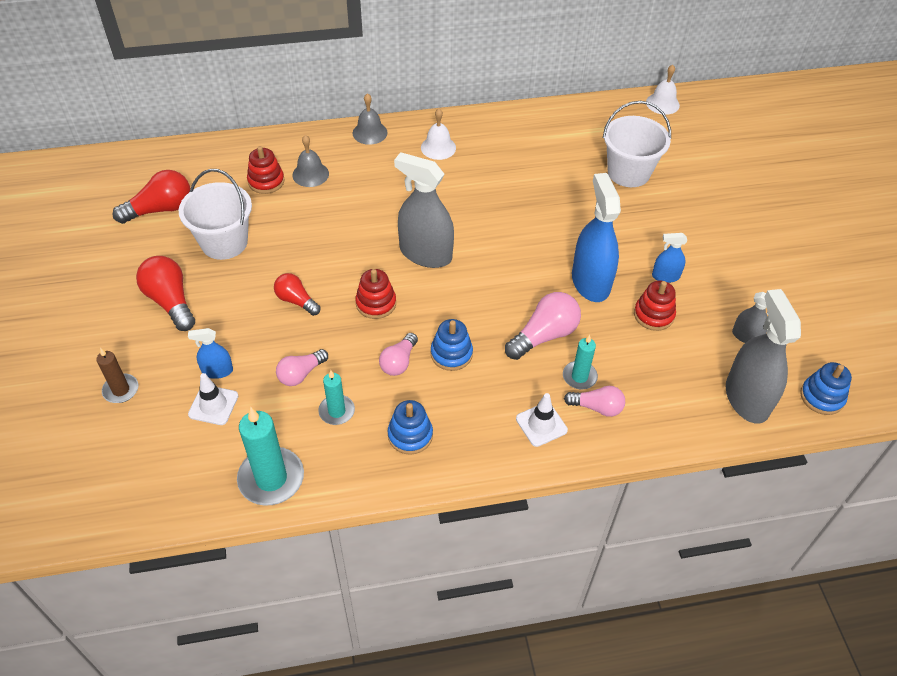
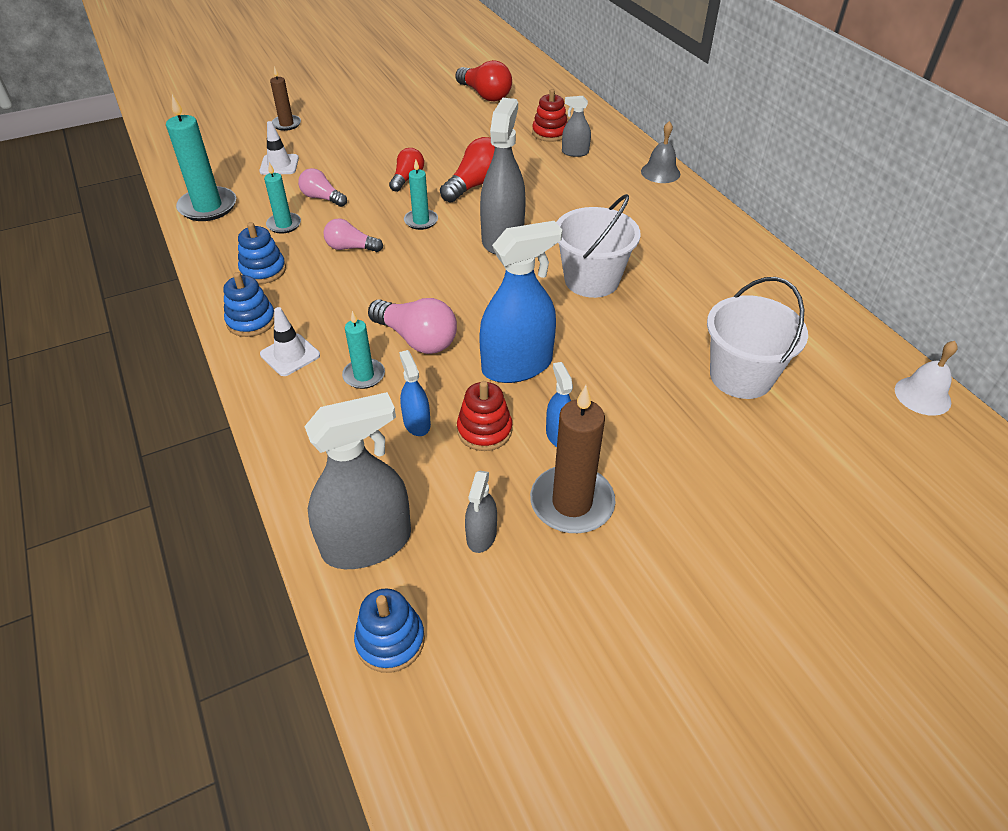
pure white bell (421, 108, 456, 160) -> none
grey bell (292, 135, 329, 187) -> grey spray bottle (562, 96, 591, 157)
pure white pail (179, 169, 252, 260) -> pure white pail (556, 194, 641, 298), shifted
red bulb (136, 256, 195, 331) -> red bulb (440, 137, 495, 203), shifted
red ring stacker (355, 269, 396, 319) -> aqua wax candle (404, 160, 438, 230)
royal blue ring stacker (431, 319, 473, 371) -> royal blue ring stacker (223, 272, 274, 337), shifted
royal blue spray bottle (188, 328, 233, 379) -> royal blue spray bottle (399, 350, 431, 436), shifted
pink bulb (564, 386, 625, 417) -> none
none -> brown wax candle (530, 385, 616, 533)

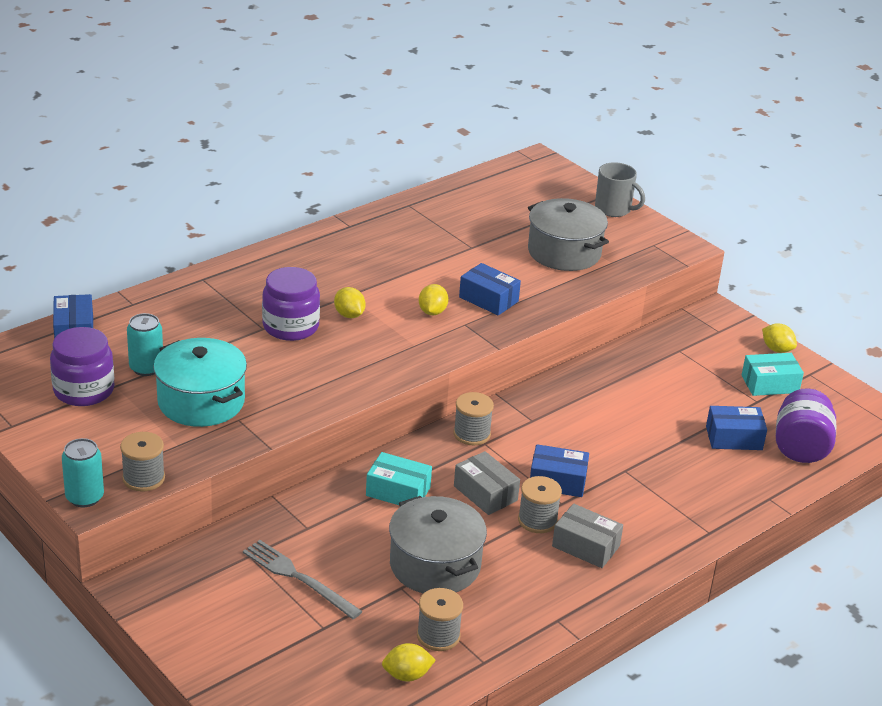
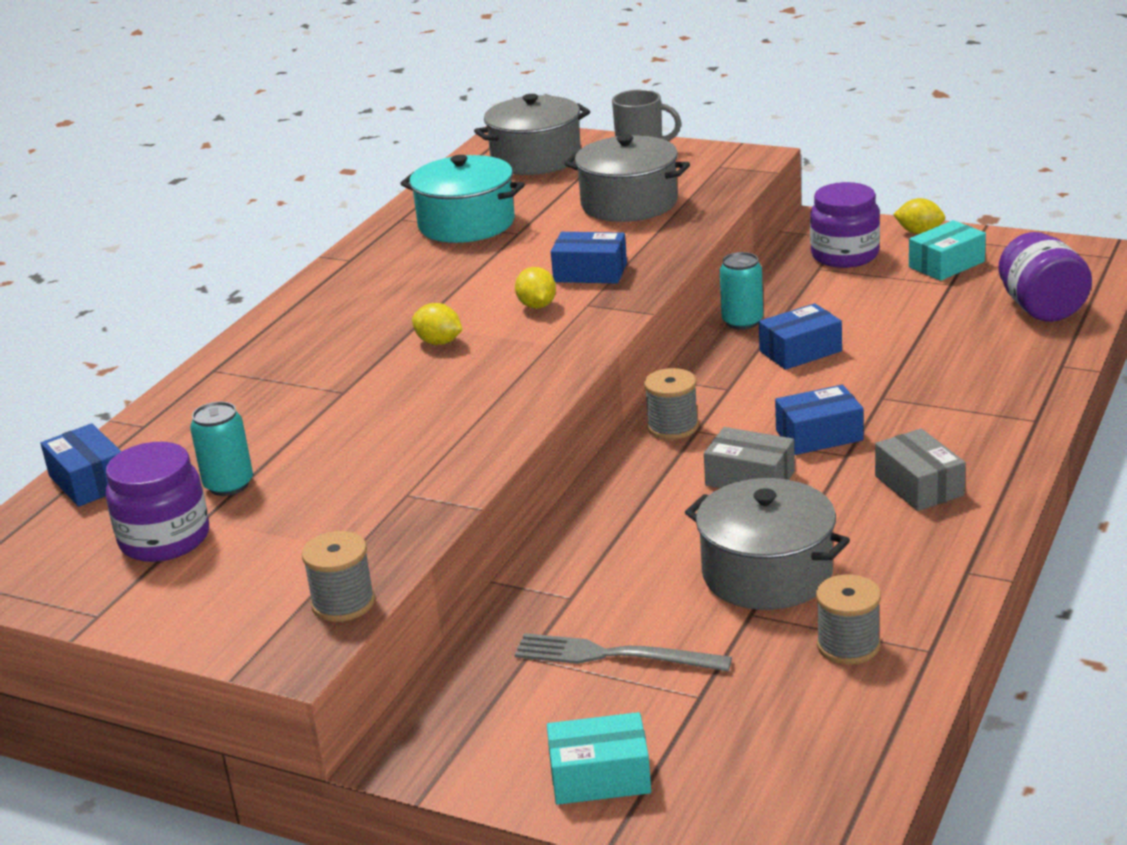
royal purple jam jar (262, 267, 320, 341) -> royal purple jam jar (810, 182, 880, 268), shifted
aqua pot (153, 338, 247, 427) -> aqua pot (400, 155, 525, 243), shifted
royal blue package (706, 406, 767, 450) -> royal blue package (759, 303, 842, 370), shifted
aqua tin (62, 438, 104, 507) -> aqua tin (720, 252, 763, 330), shifted
aqua package (366, 452, 432, 505) -> aqua package (547, 712, 651, 805), shifted
grey spool (518, 476, 562, 533) -> none
grey package (552, 504, 623, 568) -> grey package (875, 428, 966, 511), 60 degrees clockwise
golden lemon (382, 643, 436, 681) -> none
none -> grey pot (474, 94, 590, 175)

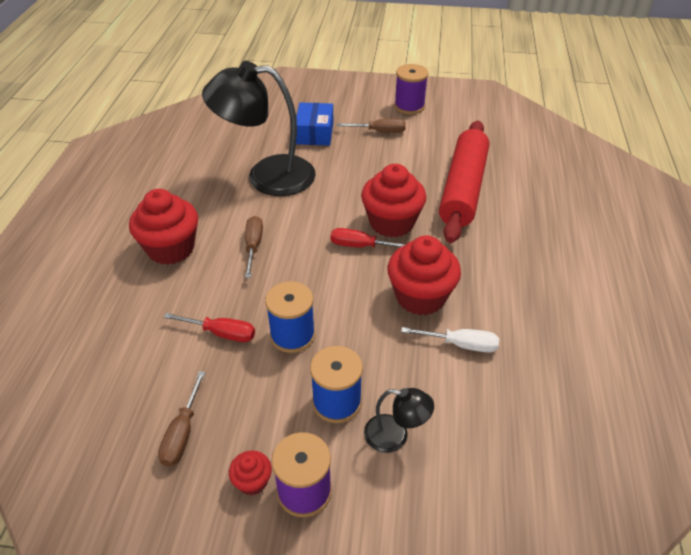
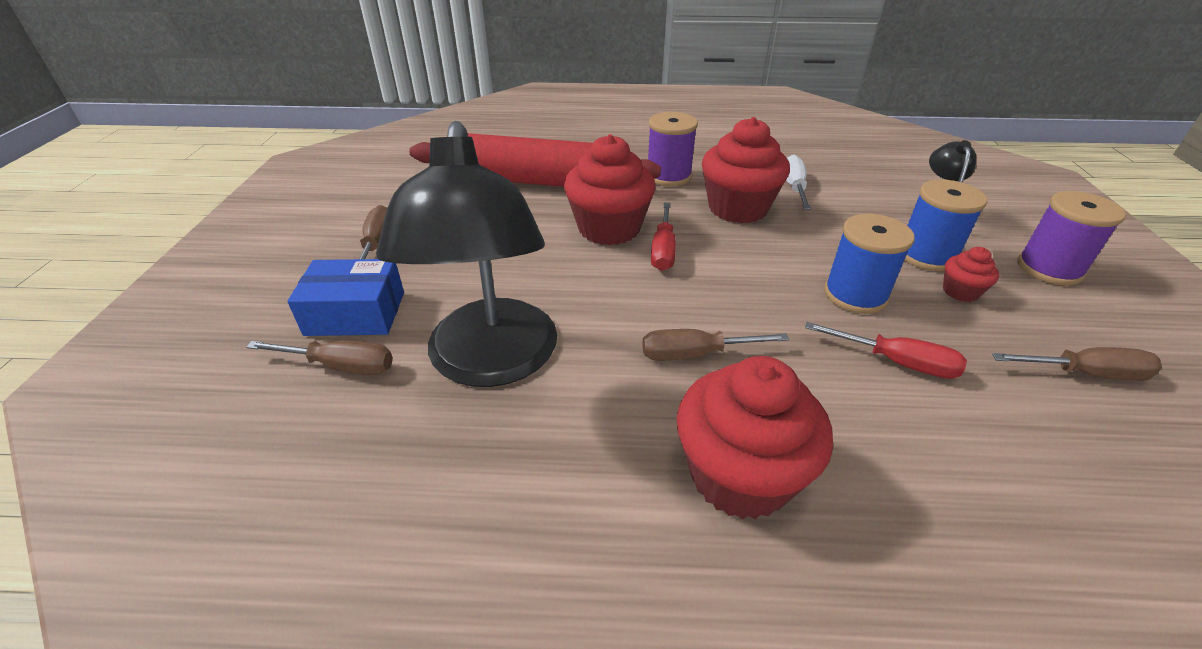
royal purple spool (394, 64, 428, 114) -> royal purple spool (648, 112, 698, 186), shifted
red hand screwdriver (164, 313, 255, 342) -> red hand screwdriver (805, 322, 967, 379), 105 degrees clockwise
red fairy cake (229, 450, 272, 495) -> red fairy cake (943, 247, 999, 302), shifted
none -> brown hand screwdriver (246, 341, 393, 375)

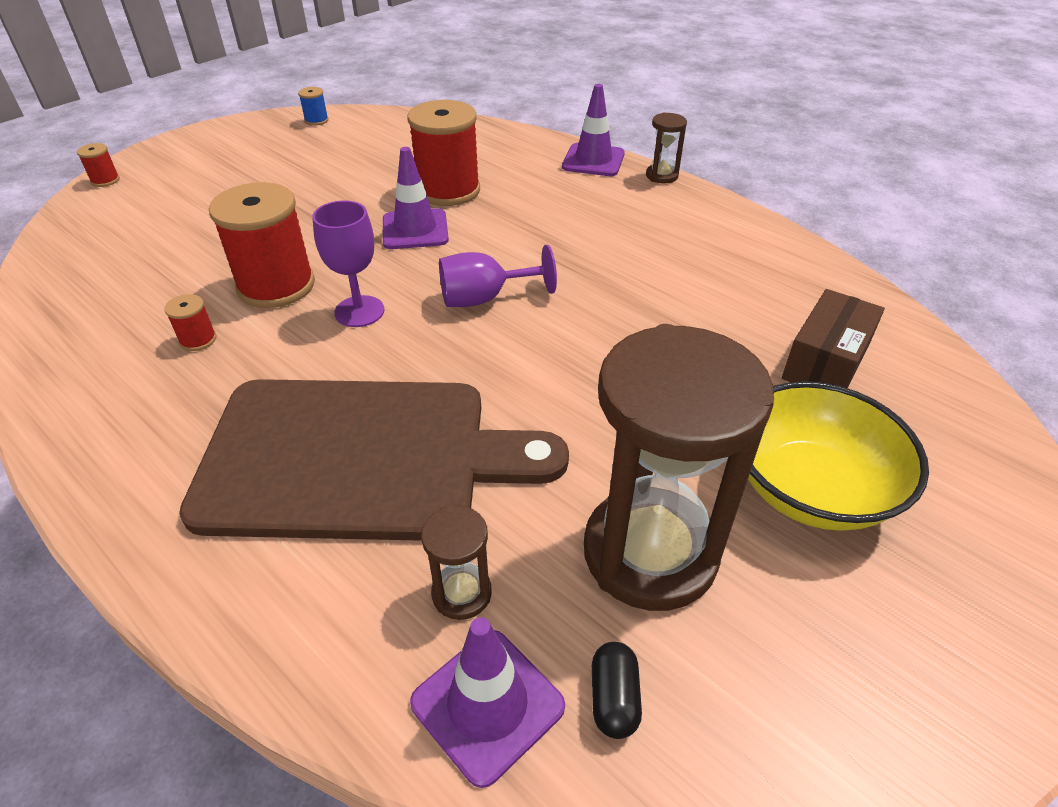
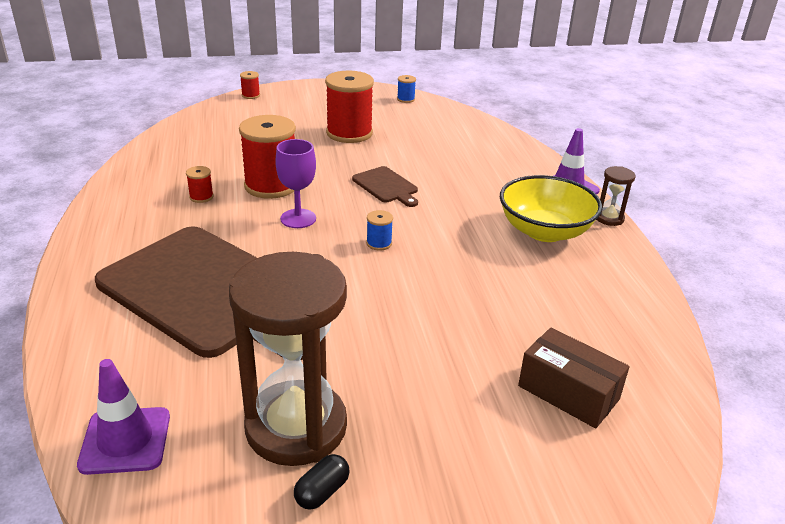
red spool (407, 100, 480, 206) -> red spool (325, 70, 374, 143), shifted
royal purple road cone (383, 147, 449, 249) -> brown cutting board (352, 166, 418, 207)
royal purple chalice (439, 245, 557, 307) -> royal blue spool (366, 210, 393, 251)
brown package (782, 289, 885, 388) -> brown package (518, 328, 630, 428), 60 degrees clockwise
golden bowl (748, 381, 929, 531) -> golden bowl (500, 175, 602, 242), shifted
brown sandglass (421, 505, 492, 620) -> none
jet-black capsule (592, 642, 642, 739) -> jet-black capsule (294, 454, 350, 510), shifted

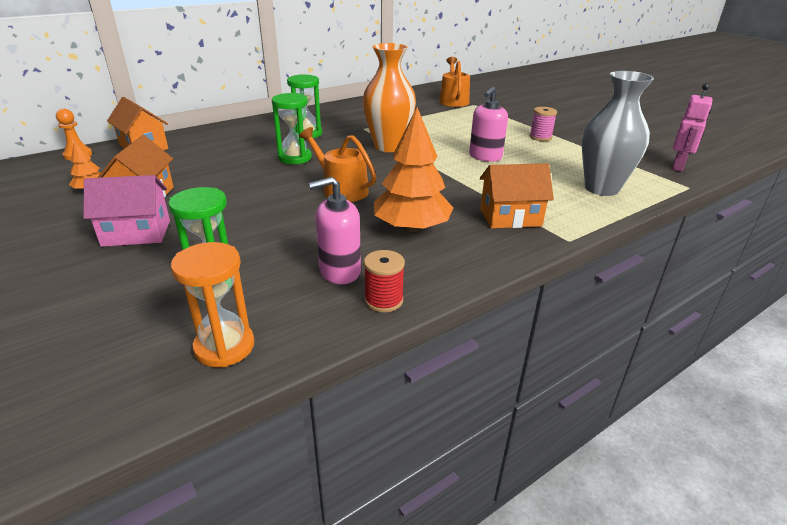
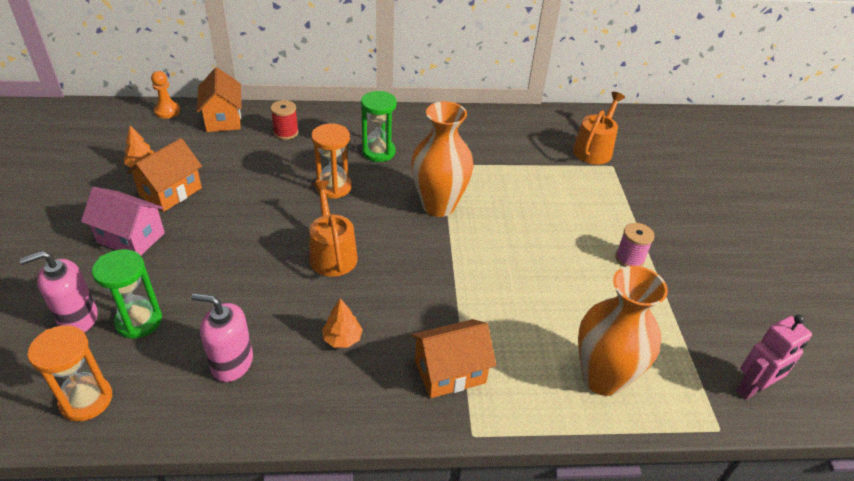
grey flower vase (582, 71, 654, 196) -> orange flower vase (578, 266, 668, 396)
pink soap pump (469, 87, 508, 162) -> pink soap pump (19, 251, 98, 332), shifted
leaf-green sandglass (272, 93, 312, 164) -> orange sandglass (311, 123, 352, 199)
orange toy tree (374, 107, 453, 232) -> orange toy tree (322, 298, 363, 348), x0.48
orange cottage (480, 163, 554, 229) -> orange cottage (411, 319, 496, 398), 45 degrees counterclockwise
red spool (364, 250, 405, 312) -> red spool (270, 100, 299, 140), shifted

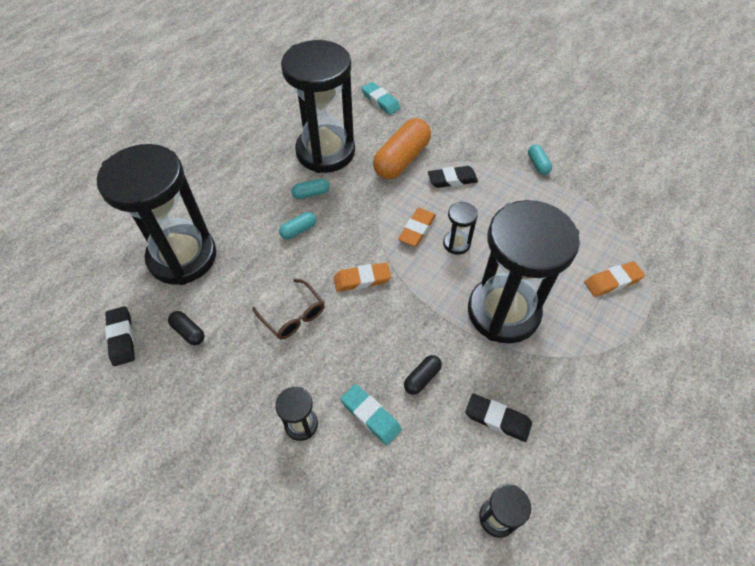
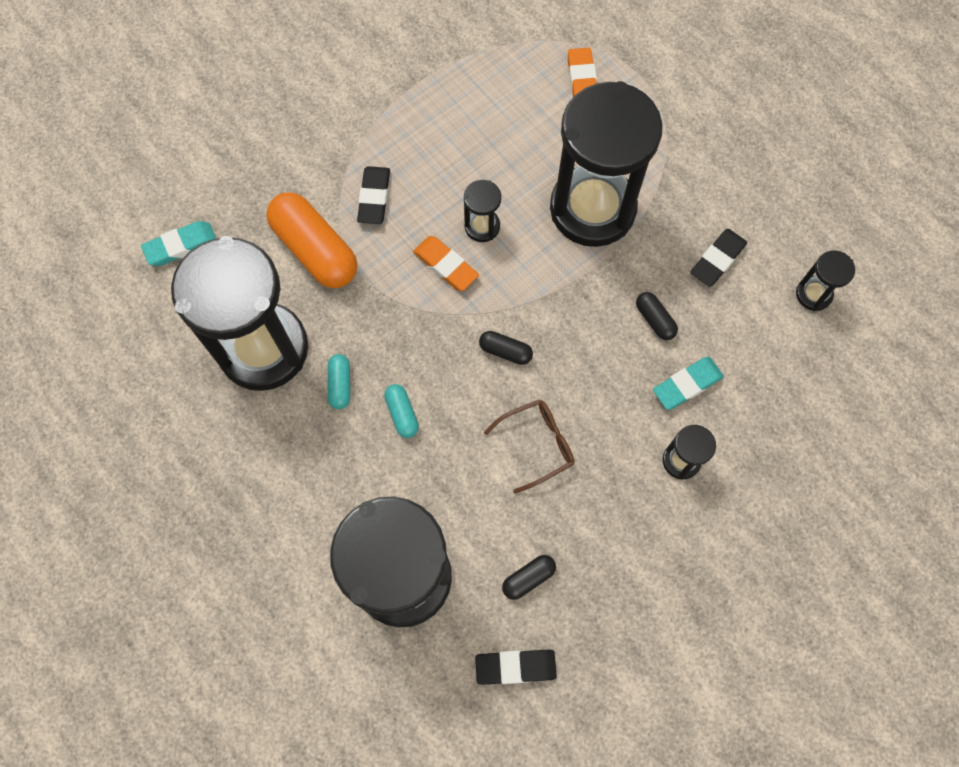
aqua capsule (528, 144, 552, 175) -> none
orange gum eraser (334, 263, 391, 292) -> jet-black capsule (479, 331, 533, 365)

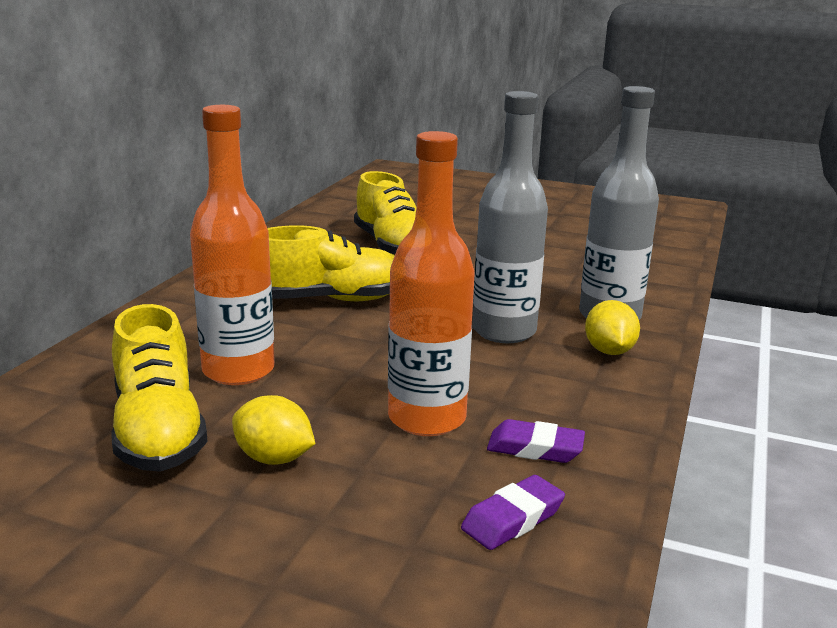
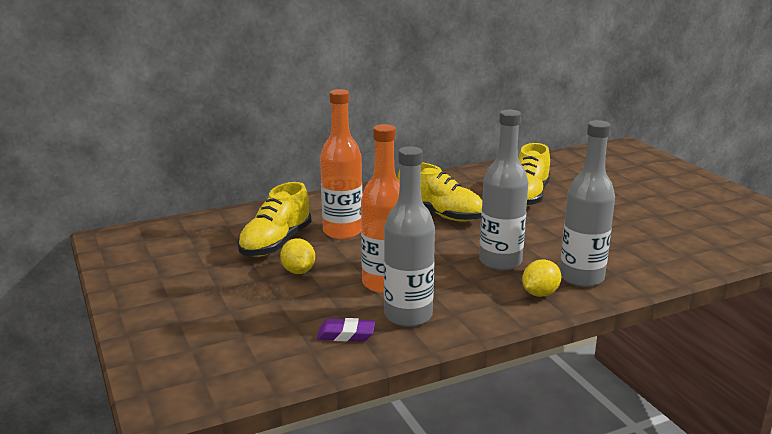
royal purple gum eraser (487, 419, 585, 463) -> grey bottle (384, 146, 435, 327)

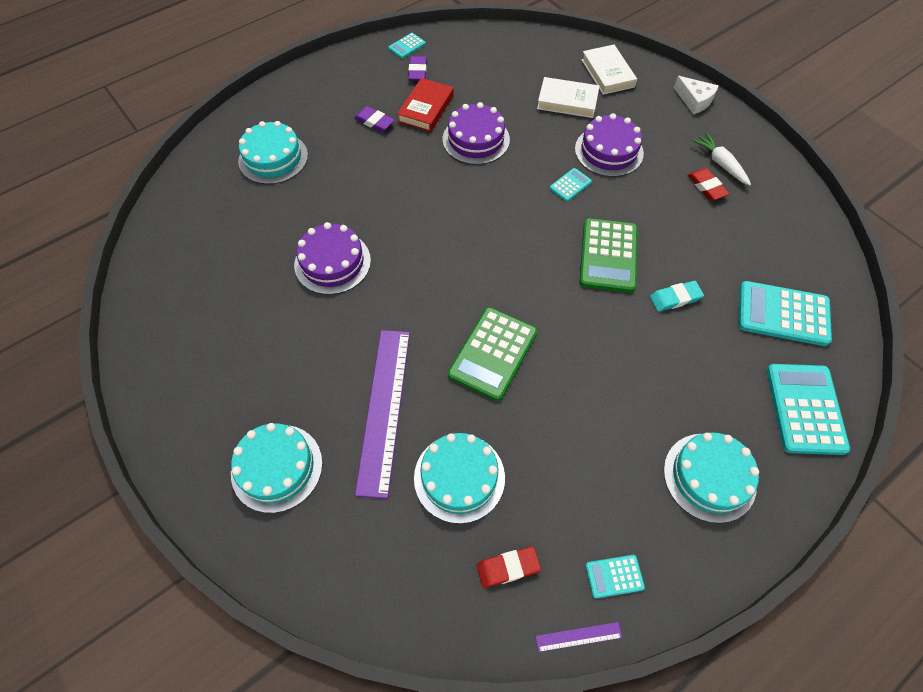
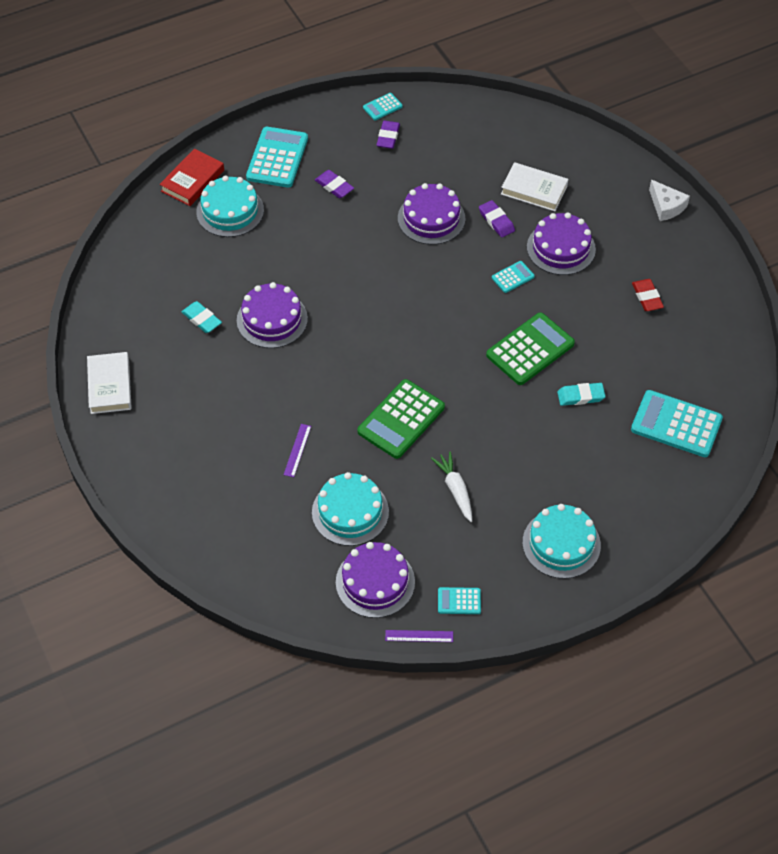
pure white hardback (581, 45, 637, 95) -> pure white hardback (87, 352, 132, 414), shifted
red hardback (397, 78, 454, 132) -> red hardback (160, 149, 224, 206), shifted
pure white toy carrot (692, 133, 751, 186) -> pure white toy carrot (431, 451, 472, 522), shifted
leaf-green calculator (579, 218, 638, 293) -> leaf-green calculator (486, 312, 575, 385), 150 degrees counterclockwise
royal purple measuring stick (355, 330, 410, 499) -> royal purple measuring stick (283, 424, 311, 477), x0.40
aqua calculator (767, 364, 850, 455) -> aqua calculator (246, 127, 308, 188), shifted
aqua layer cake (231, 423, 323, 513) -> none
red gum eraser (477, 546, 541, 588) -> royal purple layer cake (336, 542, 415, 618)
none -> royal purple gum eraser (479, 200, 515, 237)
none -> aqua gum eraser (182, 301, 222, 333)

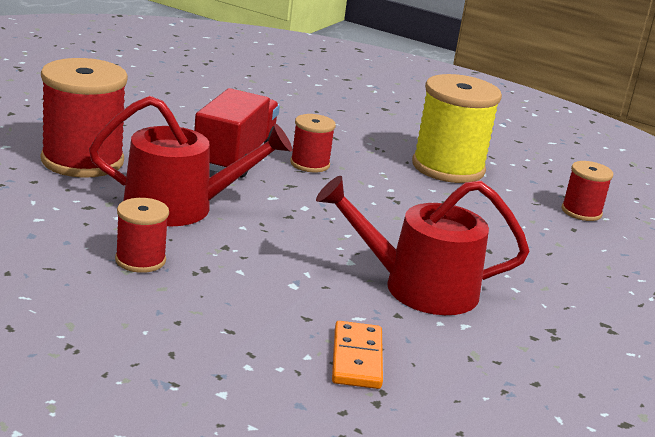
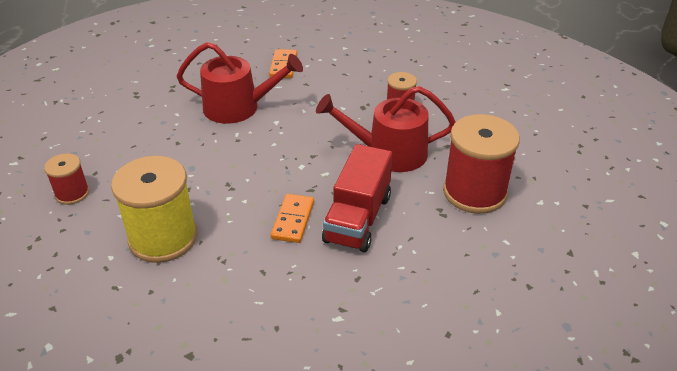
red spool (290, 114, 336, 172) -> orange domino piece (271, 194, 314, 243)

